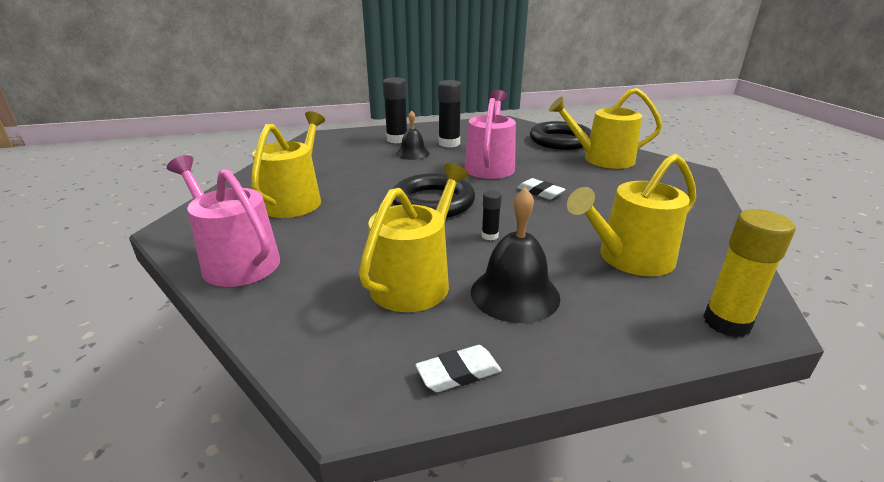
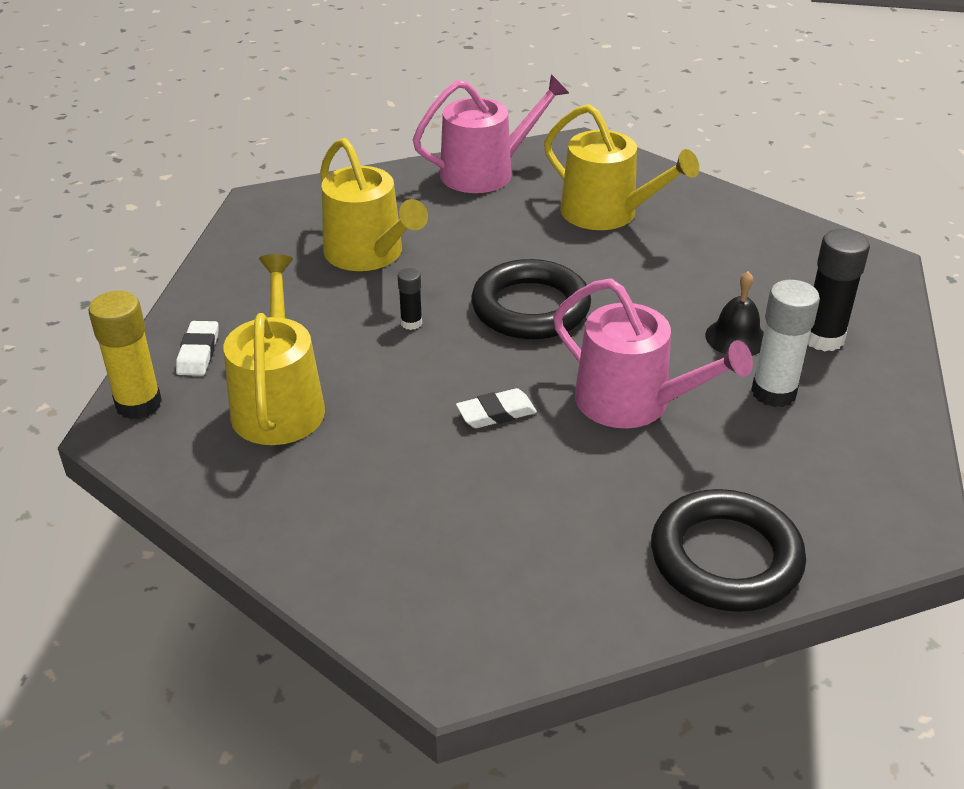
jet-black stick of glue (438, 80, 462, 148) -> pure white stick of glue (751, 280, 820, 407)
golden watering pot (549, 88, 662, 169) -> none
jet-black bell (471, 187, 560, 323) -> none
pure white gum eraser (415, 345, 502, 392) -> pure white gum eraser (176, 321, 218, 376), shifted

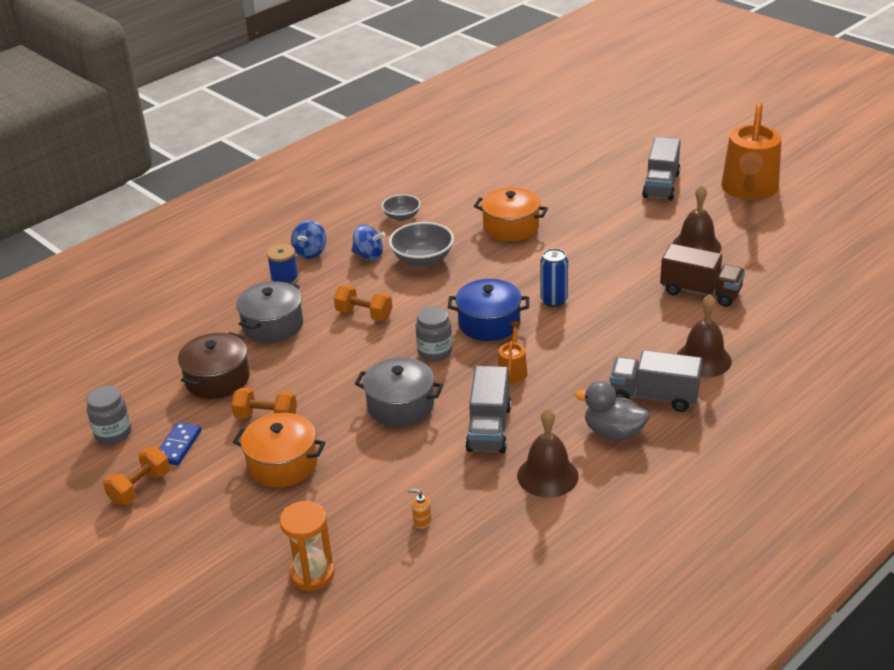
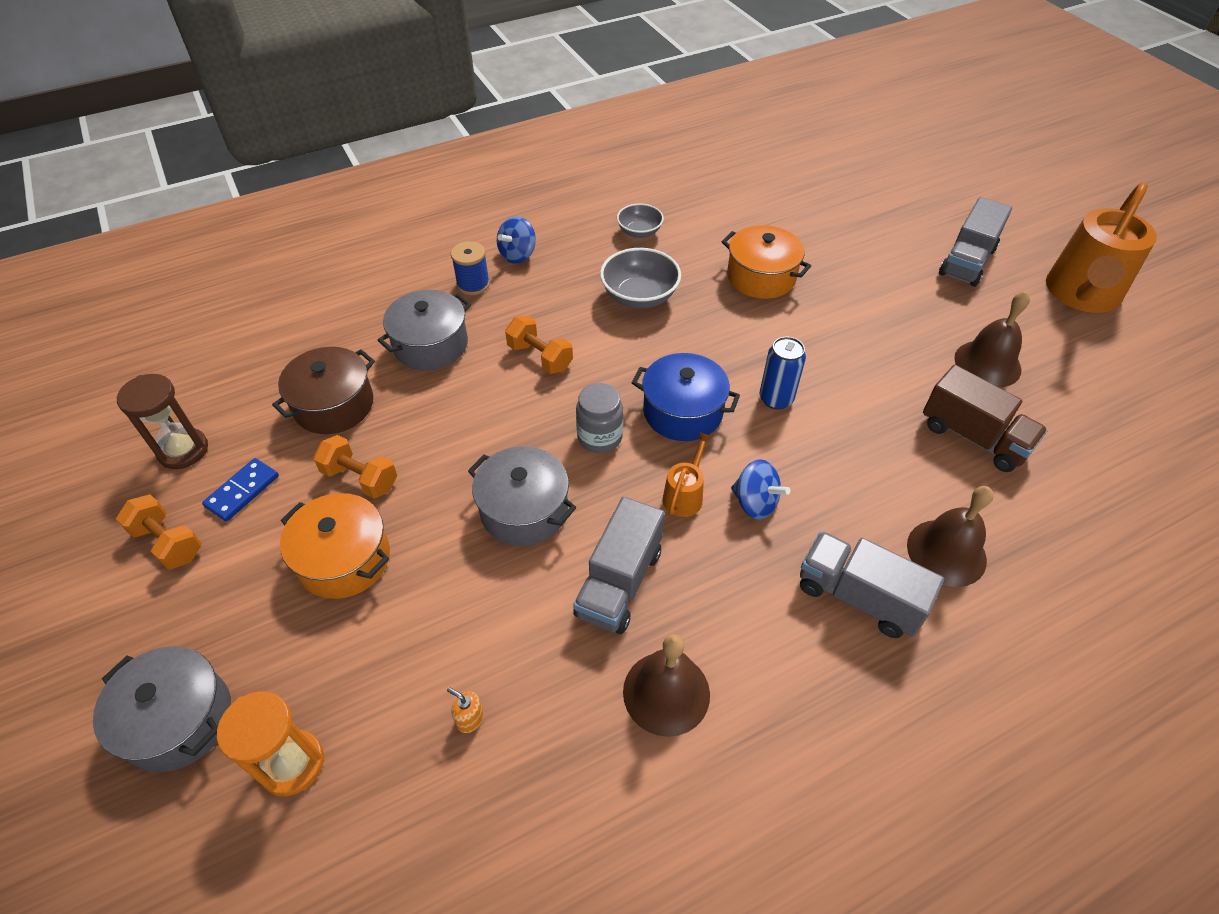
royal blue whirligig (351, 225, 385, 260) -> royal blue whirligig (731, 459, 790, 519), shifted
grey toy duck (574, 381, 650, 441) -> none
grey jam jar (86, 386, 132, 445) -> brown sandglass (117, 374, 208, 469)
orange dumbbell (103, 447, 170, 505) -> orange dumbbell (116, 494, 202, 570), 75 degrees clockwise
none -> grey pot (93, 646, 231, 773)

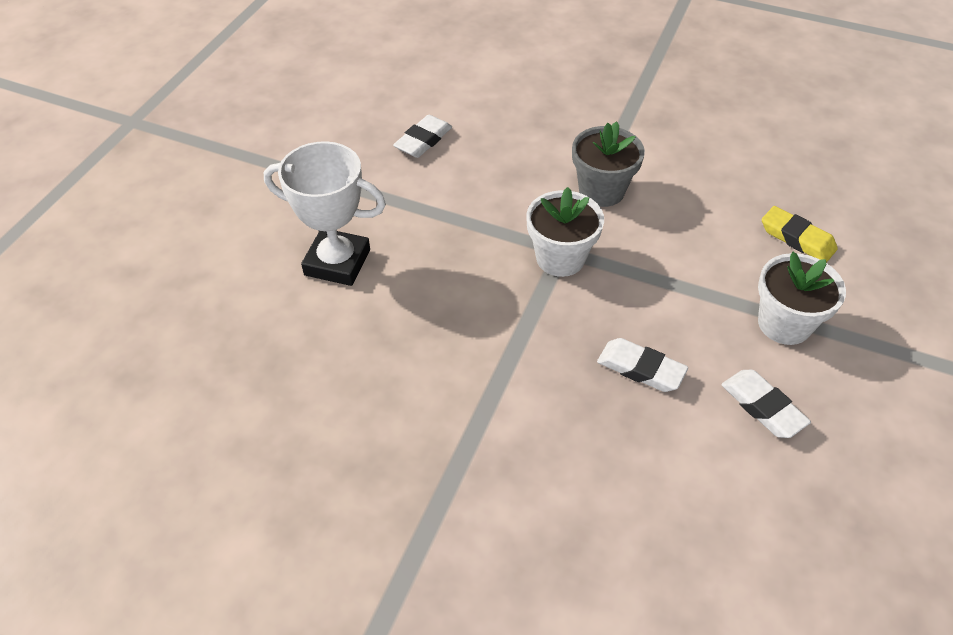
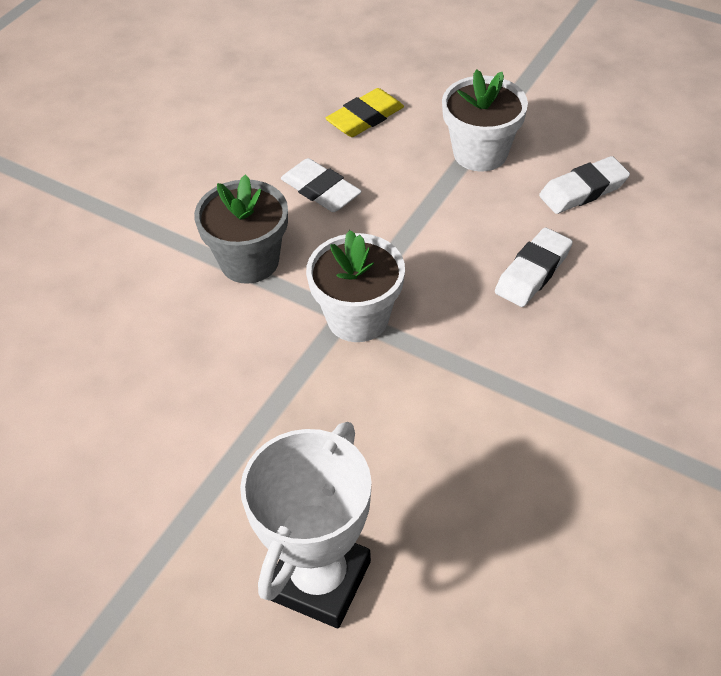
pure white gum eraser (393, 115, 452, 158) -> pure white gum eraser (281, 158, 362, 212), shifted

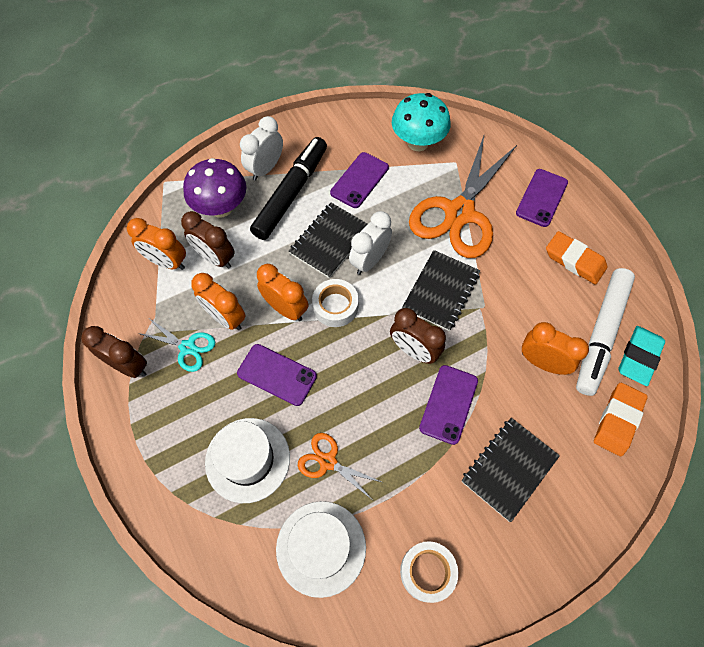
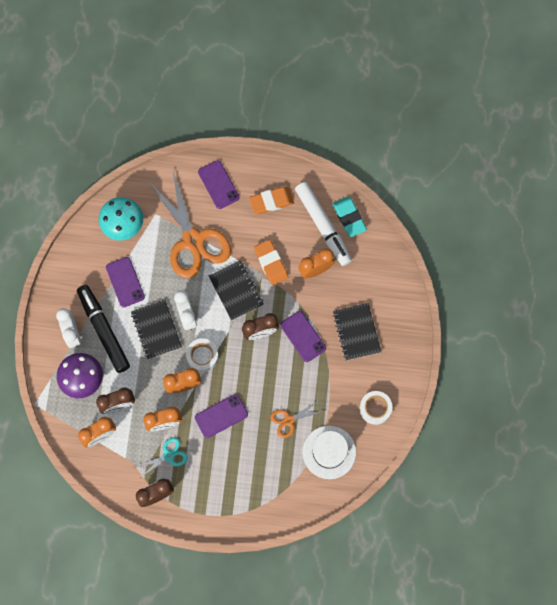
orange gum eraser (594, 383, 648, 456) -> orange gum eraser (254, 240, 288, 285), shifted
pure white hat (205, 418, 290, 503) -> none

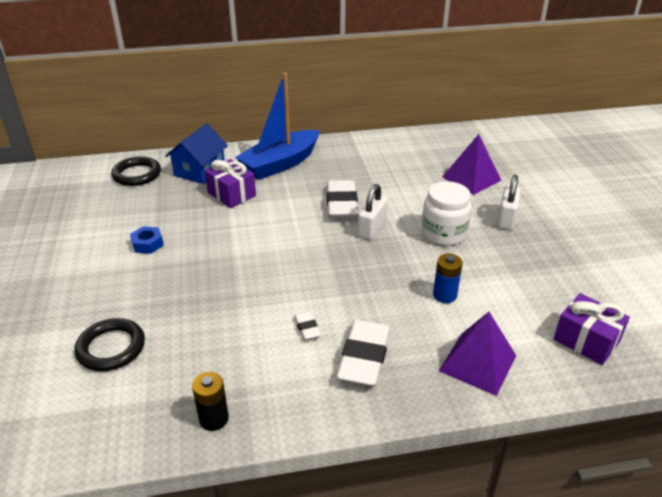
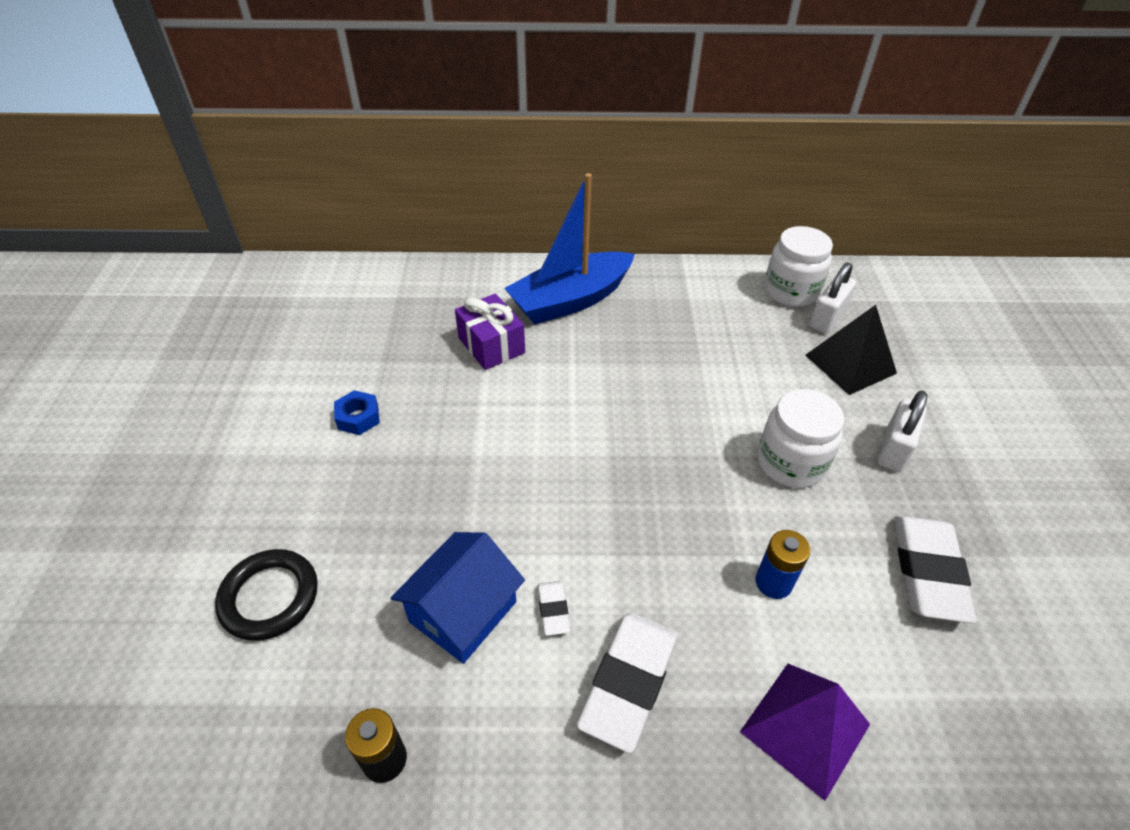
royal blue cottage (165, 123, 228, 184) -> royal blue cottage (391, 532, 525, 664), shifted
royal purple pyramid shape (442, 134, 501, 195) -> jet-black pyramid shape (805, 305, 897, 395)
jet-black hoop (111, 156, 161, 186) -> none
pure white gum eraser (327, 180, 358, 218) -> pure white gum eraser (894, 515, 977, 624), shifted
pure white small lock (358, 184, 388, 240) -> pure white small lock (809, 262, 856, 334), shifted
royal purple wrapped gift (553, 293, 630, 365) -> none
none -> pure white jam jar (764, 226, 833, 307)

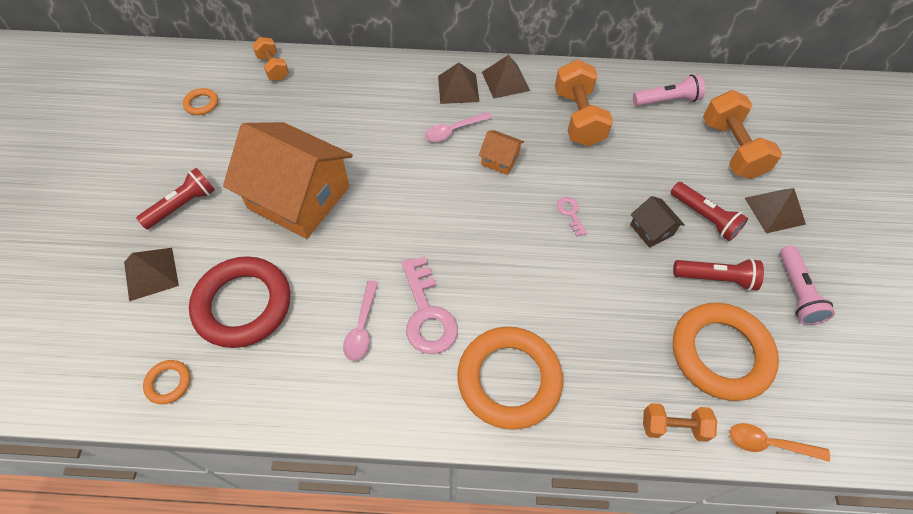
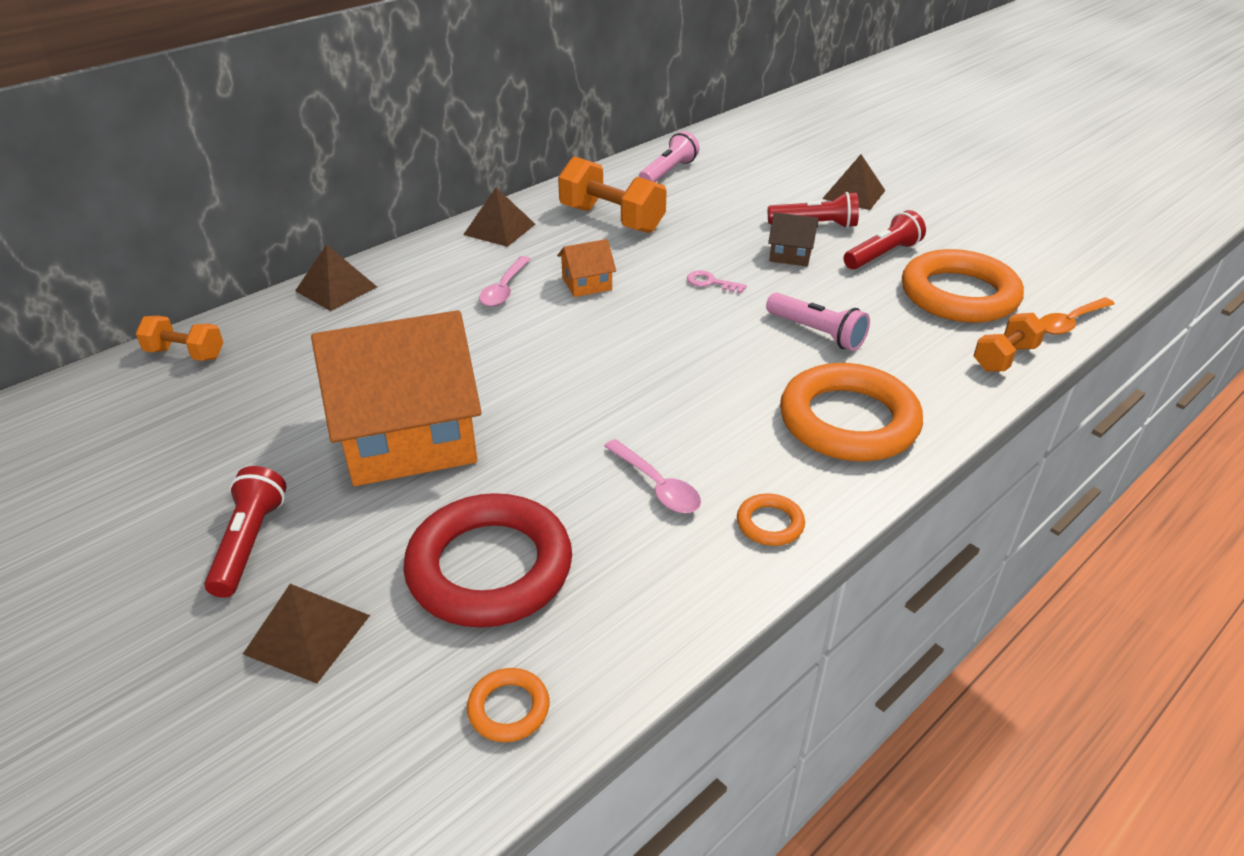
brown pyramid shape (438, 63, 479, 104) -> brown pyramid shape (295, 244, 377, 311), shifted
orange hoop (183, 88, 218, 115) -> orange hoop (737, 494, 805, 546), shifted
orange dumbbell (703, 90, 782, 179) -> none
pink torch (780, 246, 835, 325) -> pink torch (766, 293, 870, 351), shifted
pink key (402, 256, 458, 354) -> none

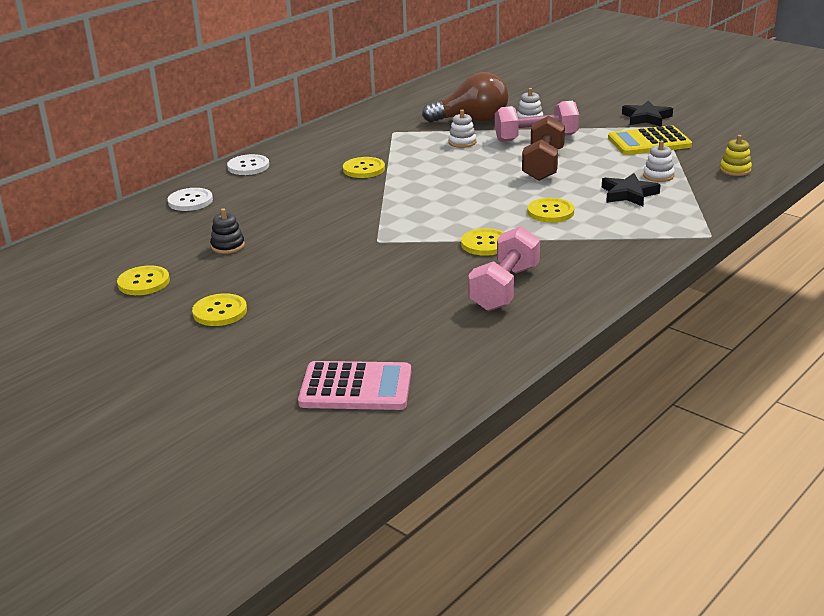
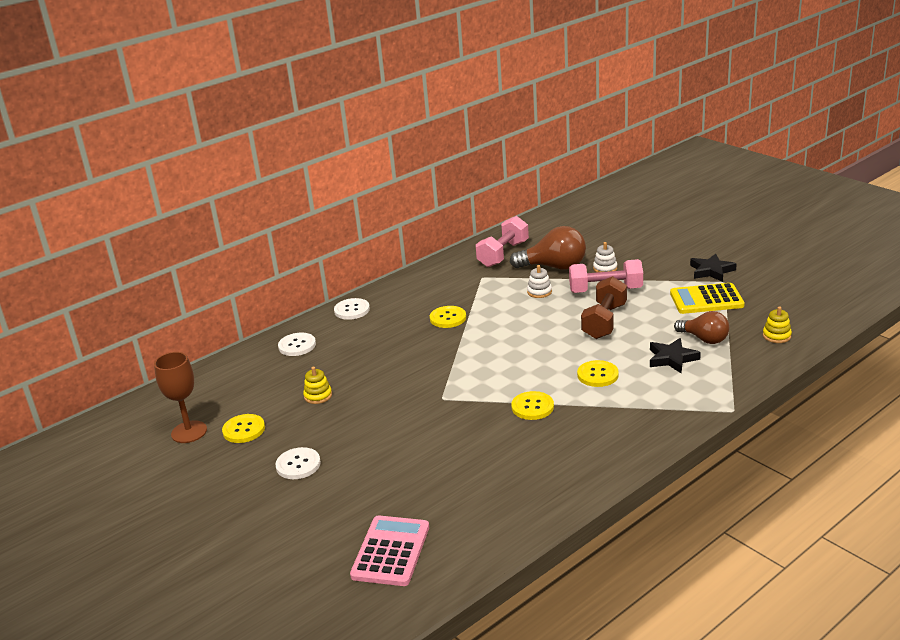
pure white ring stacker (643, 141, 675, 182) -> brown bulb (674, 311, 729, 344)
jet-black ring stacker (210, 208, 245, 254) -> golden ring stacker (303, 367, 332, 404)
pink dumbbell (468, 226, 540, 311) -> pink dumbbell (476, 216, 529, 267), shifted
golden shirt button (192, 293, 247, 326) -> pure white shirt button (275, 447, 321, 479)
pink calculator (298, 361, 411, 410) -> pink calculator (350, 515, 429, 586), 90 degrees counterclockwise
none -> brown chalice (154, 352, 207, 443)

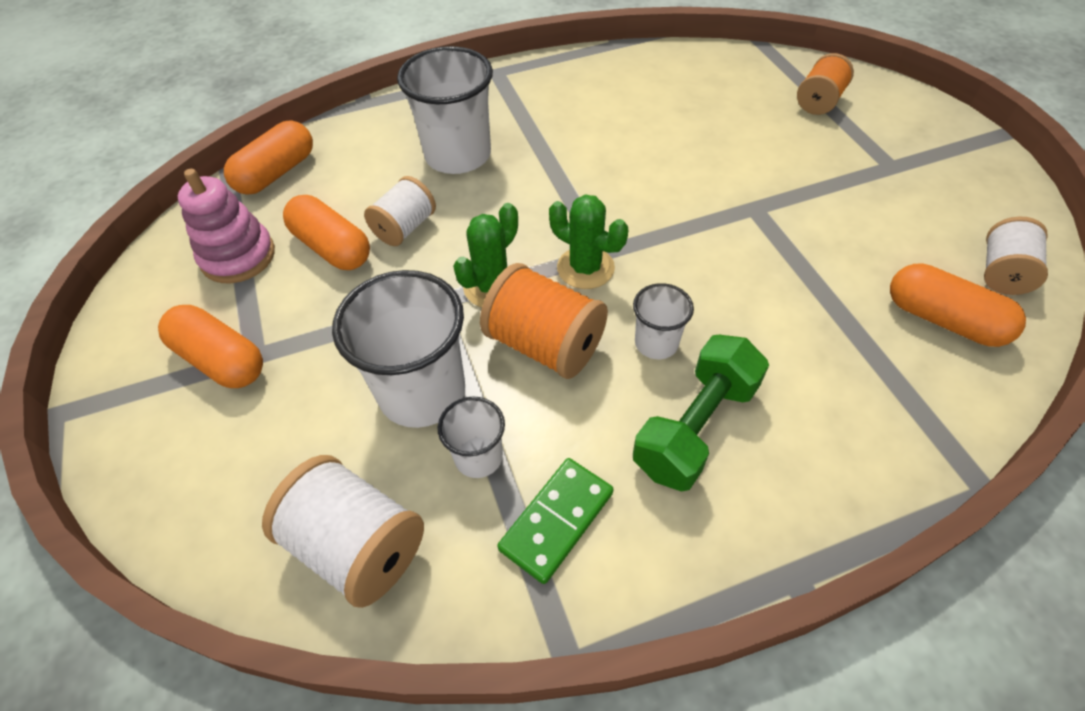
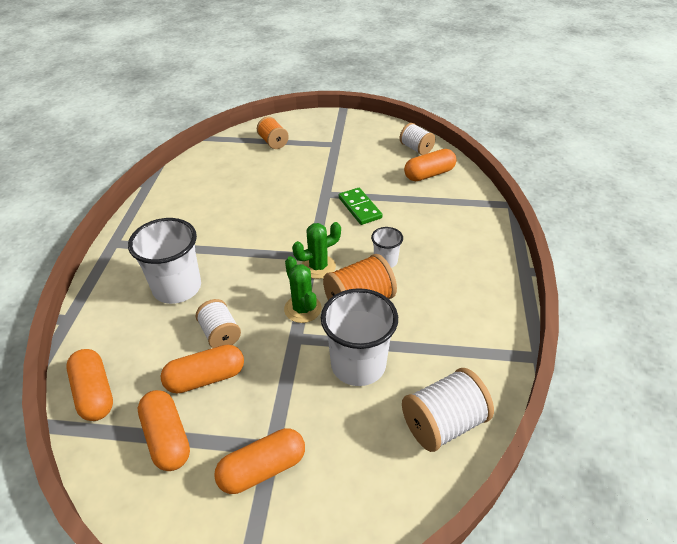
pink ring stacker (178, 169, 275, 283) -> orange capsule (138, 390, 190, 471)
leaf-green dumbbell (633, 335, 769, 492) -> none
pure white beaker (438, 397, 505, 478) -> none
leaf-green domino piece (497, 458, 614, 584) -> leaf-green domino piece (339, 188, 382, 225), shifted

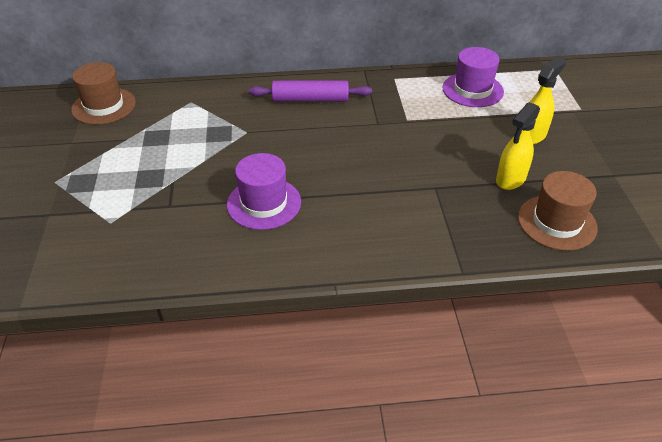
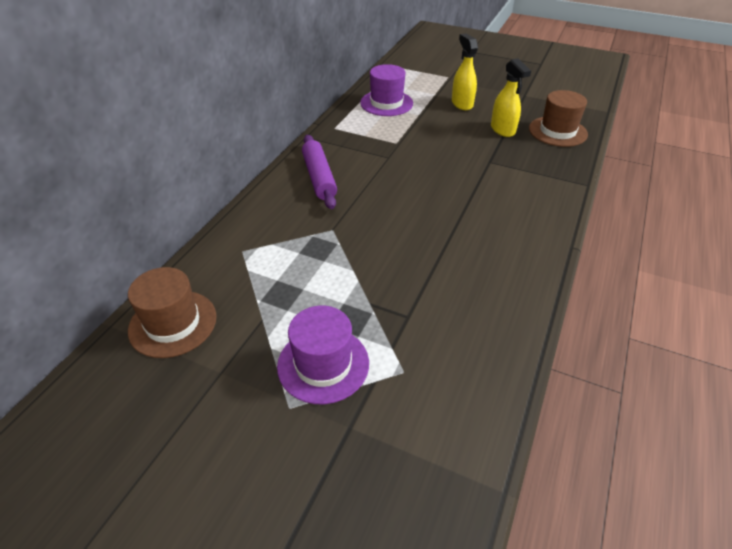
royal purple rolling pin (249, 80, 372, 102) -> royal purple rolling pin (302, 135, 337, 209), 45 degrees counterclockwise
royal purple hat (227, 153, 301, 230) -> royal purple hat (277, 306, 369, 404), shifted

